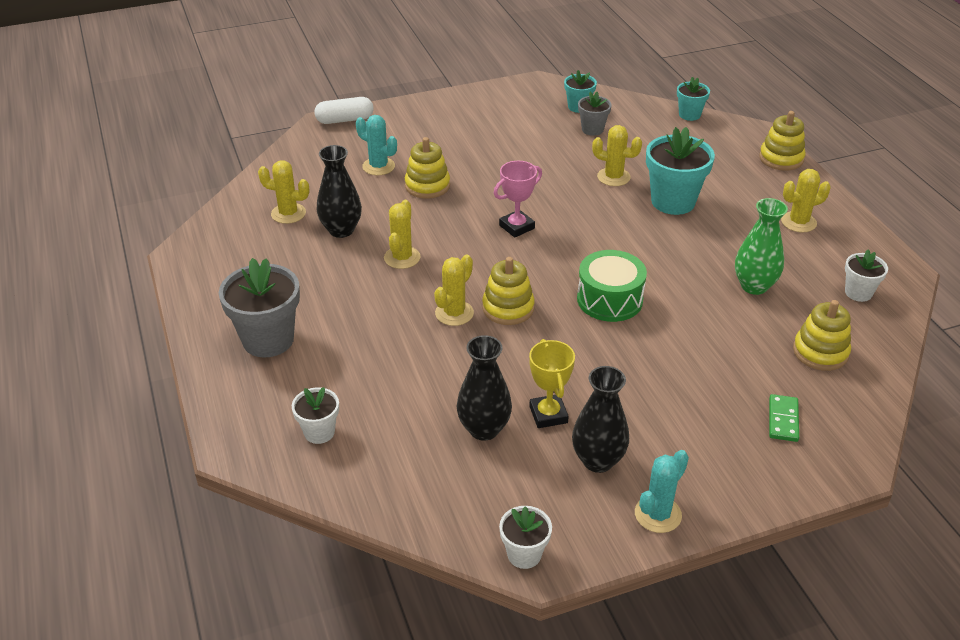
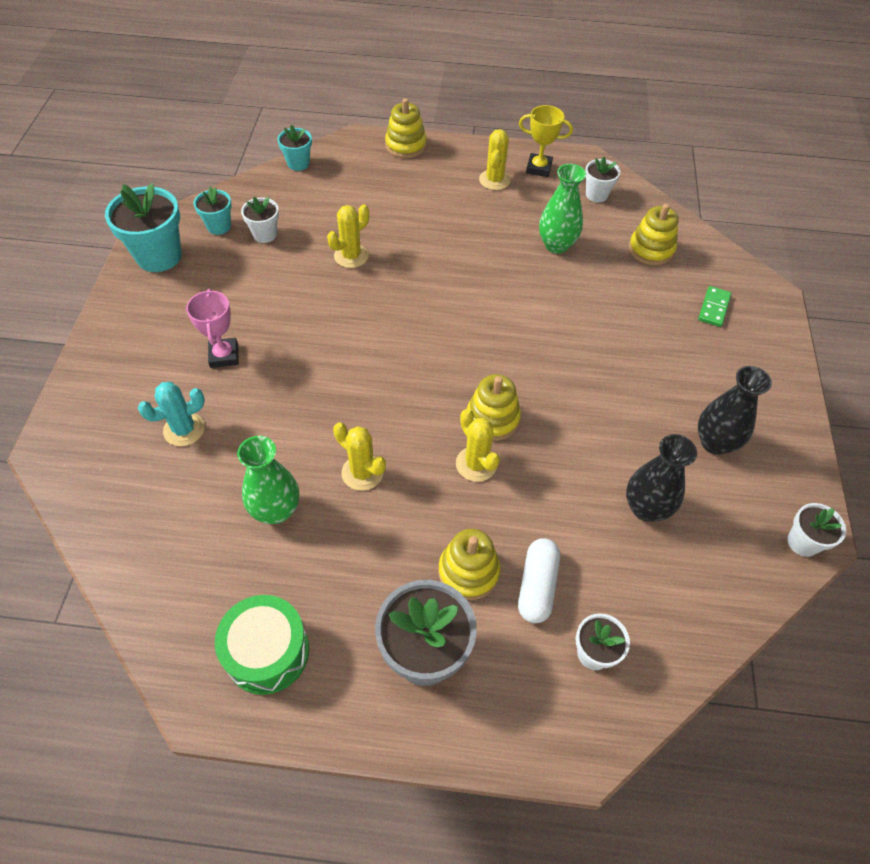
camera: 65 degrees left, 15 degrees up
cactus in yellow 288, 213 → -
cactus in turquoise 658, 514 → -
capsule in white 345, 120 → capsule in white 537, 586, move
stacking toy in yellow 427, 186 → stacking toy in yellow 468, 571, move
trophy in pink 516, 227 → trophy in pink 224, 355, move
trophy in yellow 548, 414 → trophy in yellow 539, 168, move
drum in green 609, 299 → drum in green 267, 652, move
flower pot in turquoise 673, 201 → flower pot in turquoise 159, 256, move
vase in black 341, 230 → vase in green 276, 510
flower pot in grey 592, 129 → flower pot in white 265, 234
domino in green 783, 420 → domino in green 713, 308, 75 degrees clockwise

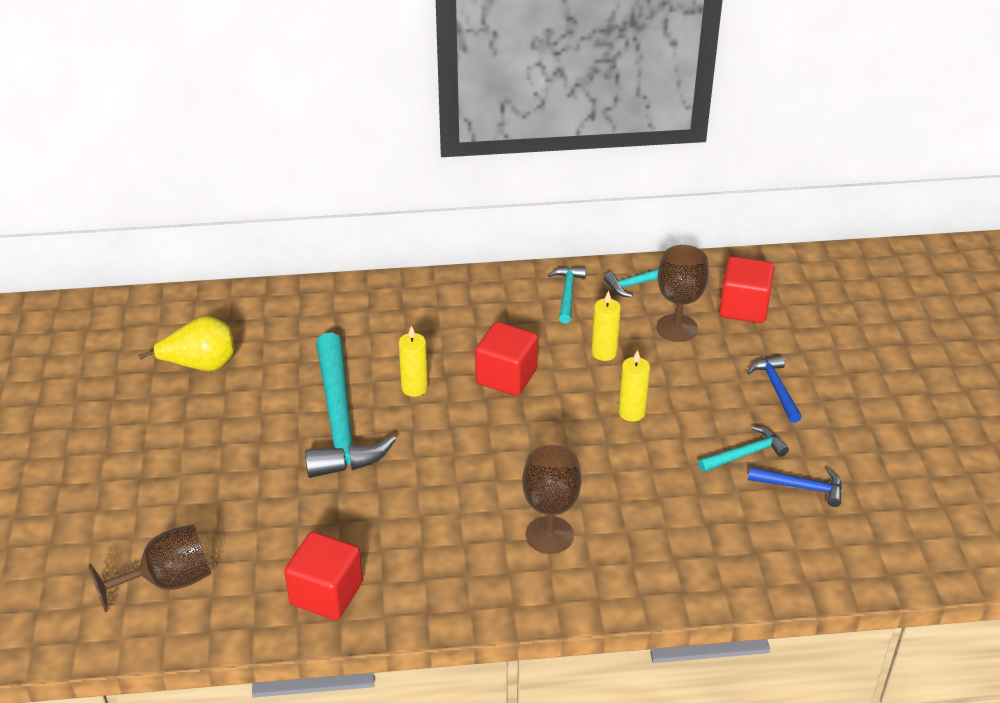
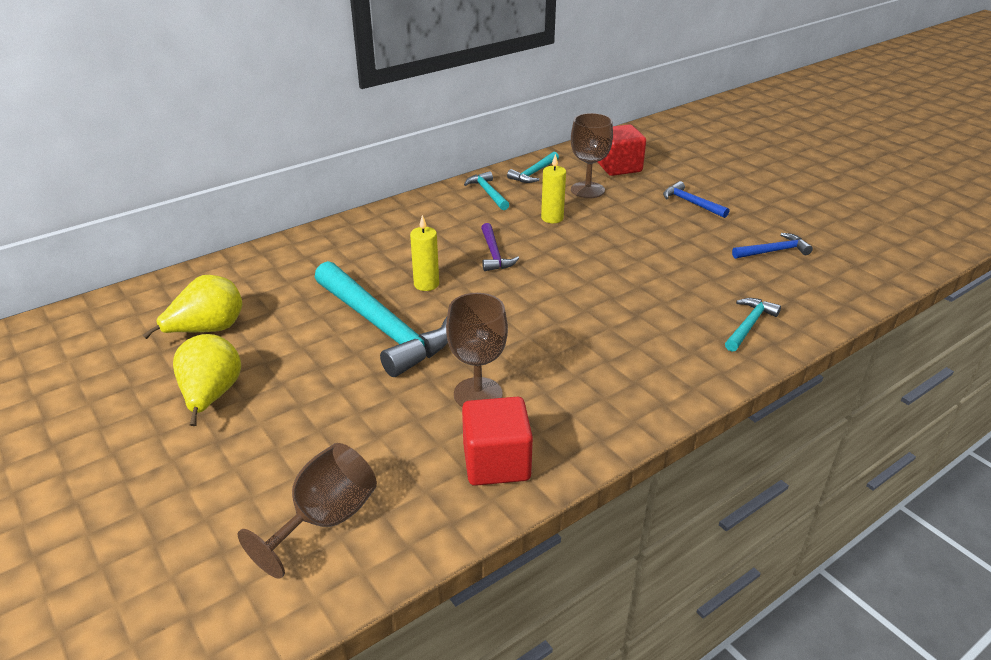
camera: 30 degrees left, 5 degrees down
candle in yellow 632, 412 → -
- → pear in yellow 211, 396
goblet in brown 549, 535 → goblet in brown 478, 394, move
hammer in turquoise 745, 454 → hammer in turquoise 749, 325, move
cube in red 506, 376 → hammer in purple 494, 254

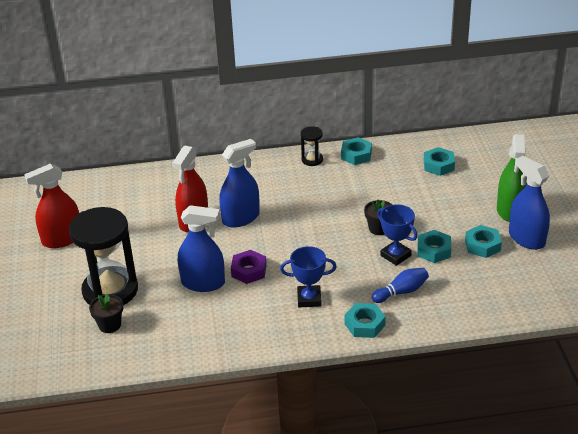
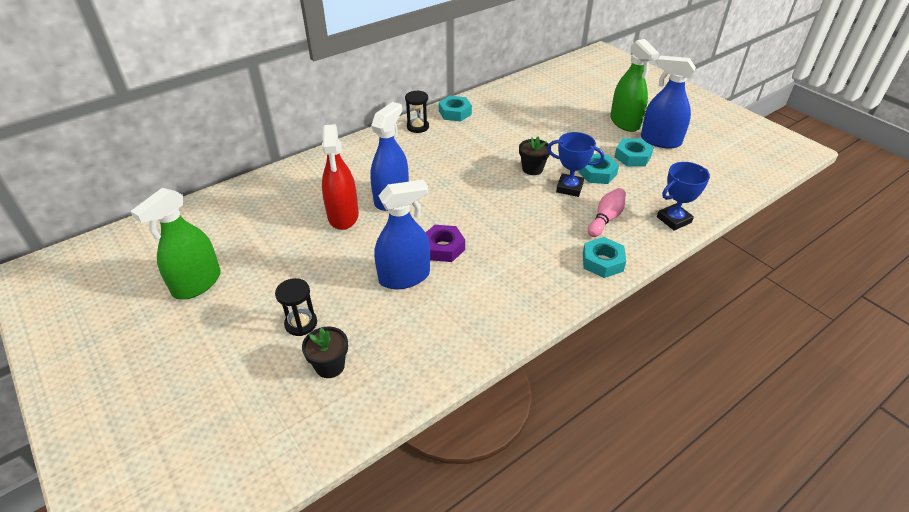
camera: 30 degrees left, 5 degrees up
nut in turquoise 438, 165 → -
trophy in blue 309, 299 → trophy in blue 674, 220, move
spray bottle in red 62, 239 → spray bottle in green 197, 283
bowling pin in blue 401, 292 → bowling pin in pink 605, 219
hourglass in black 110, 290 → hourglass in black 301, 323, x0.45

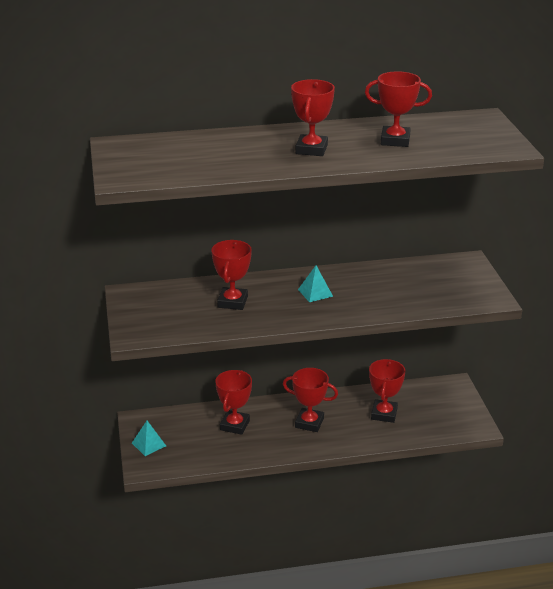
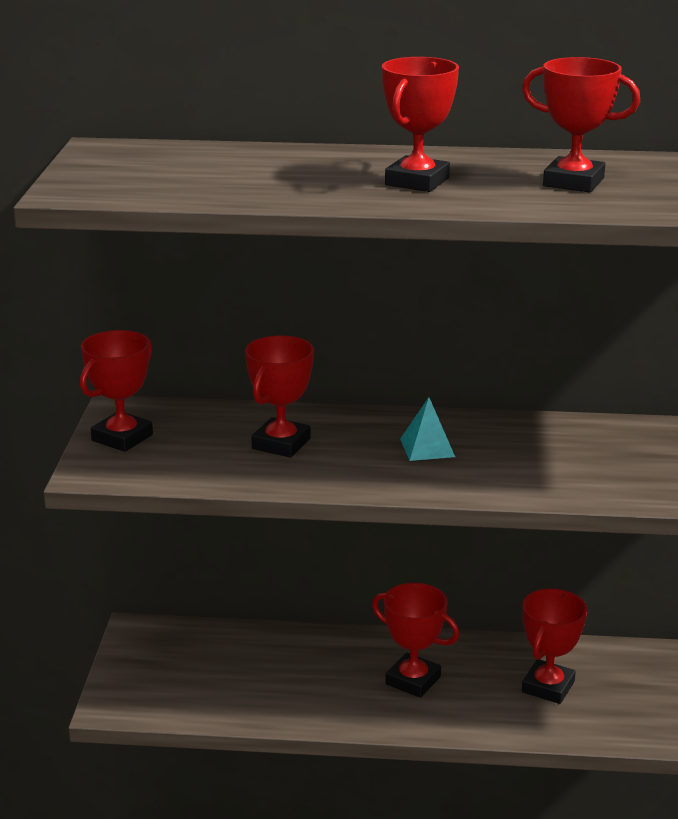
camera: 15 degrees right, 5 degrees down
pyramid in turquoise 148, 444 → -
trophy in red 235, 425 → trophy in red 122, 438, move

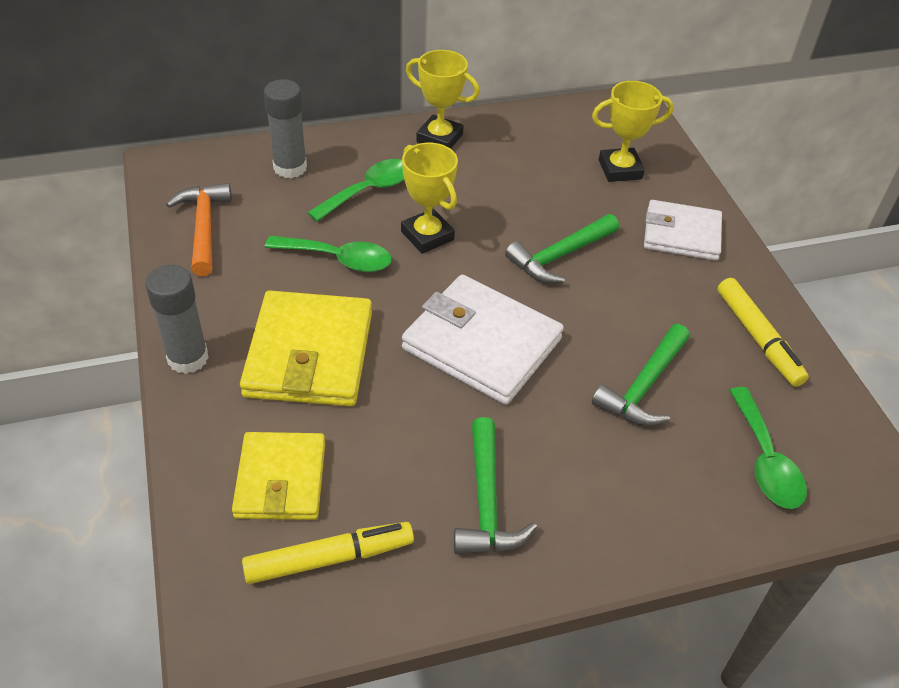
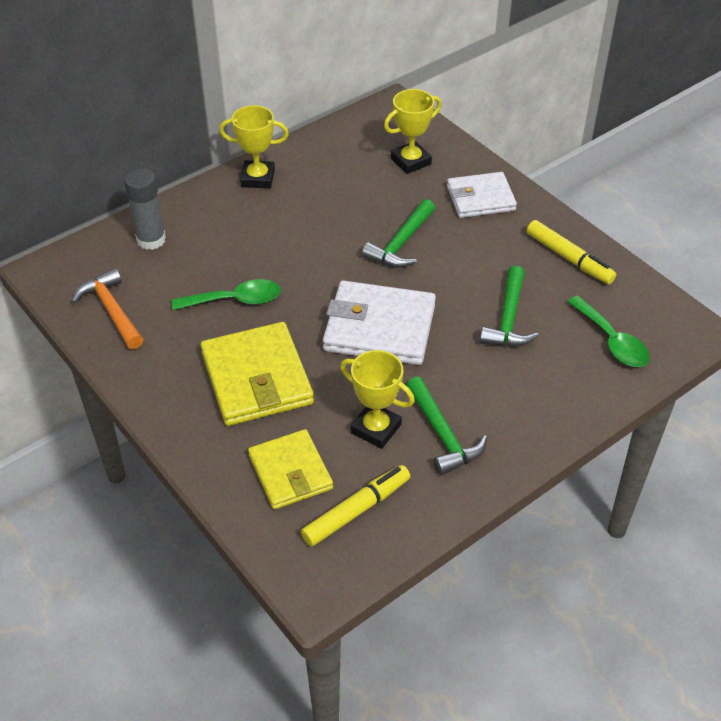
camera: 20 degrees left, 0 degrees up
glue stick in grey 188, 358 → -
spoon in green 369, 190 → -
trophy in yellow 427, 236 → trophy in yellow 376, 429, move

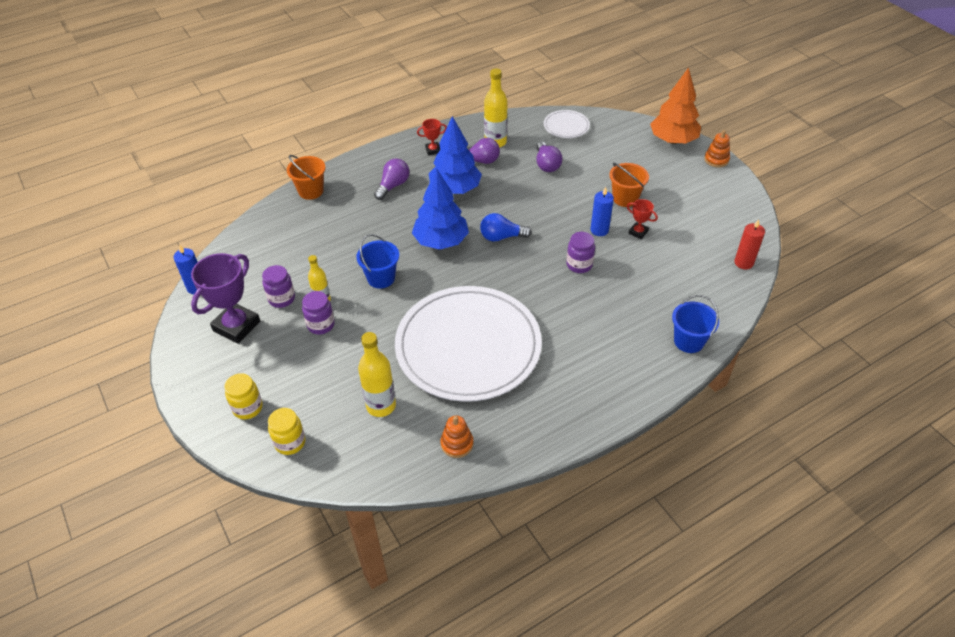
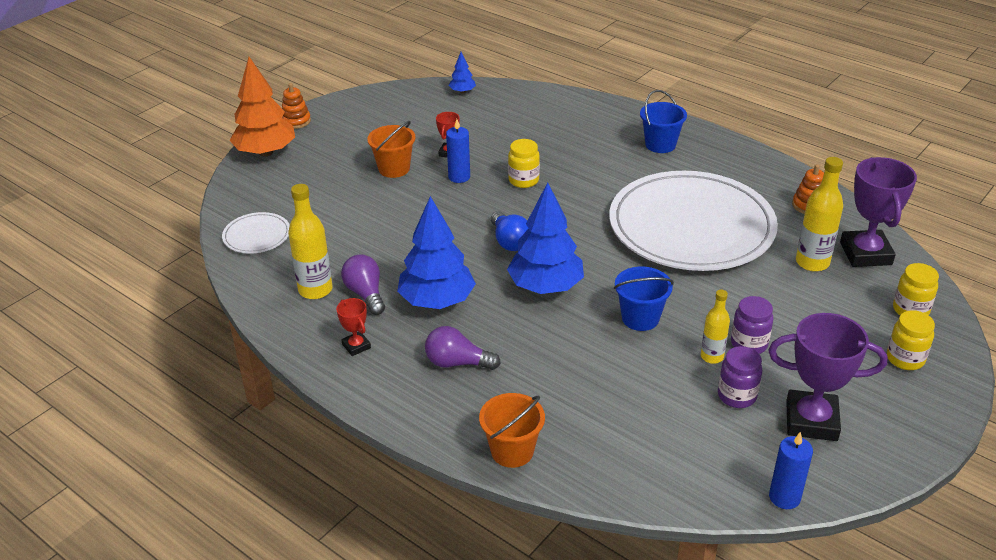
camera: 110 degrees left, 10 degrees down
light bulb in purple 546, 164 → -
- → trophy in purple 865, 253
bucket in blue 689, 341 → bucket in blue 660, 144, move
candle in red 743, 263 → tree in blue 462, 91
jar in purple 579, 265 → jar in yellow 523, 180

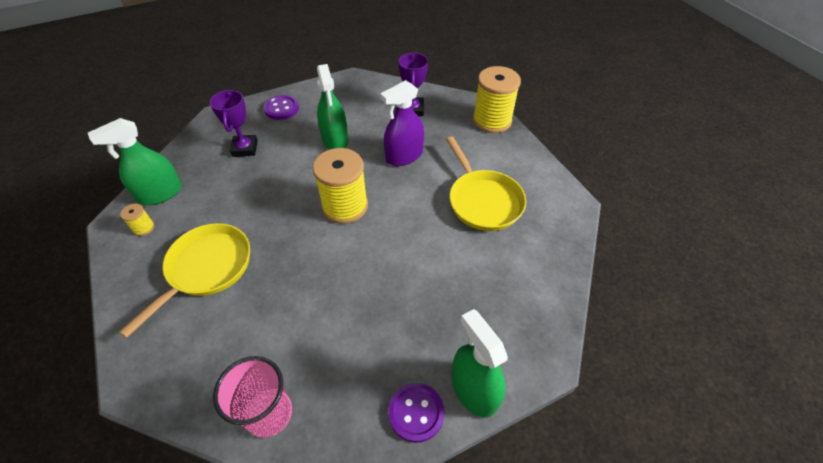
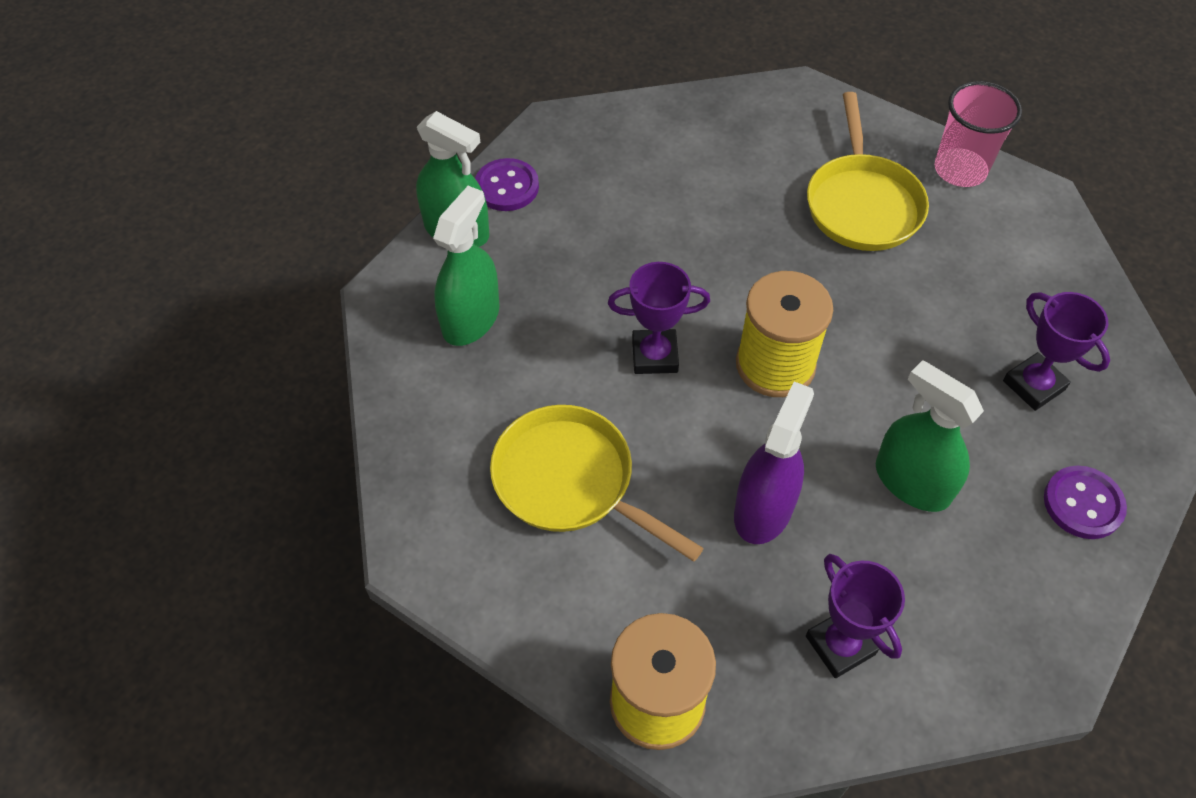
camera: 150 degrees right, 5 degrees up
spool in yellow 144, 228 → -
- → trophy in purple 654, 355
spray bottle in green 160, 194 → spray bottle in green 471, 319, move
cup in pink 269, 413 → cup in pink 960, 170, move

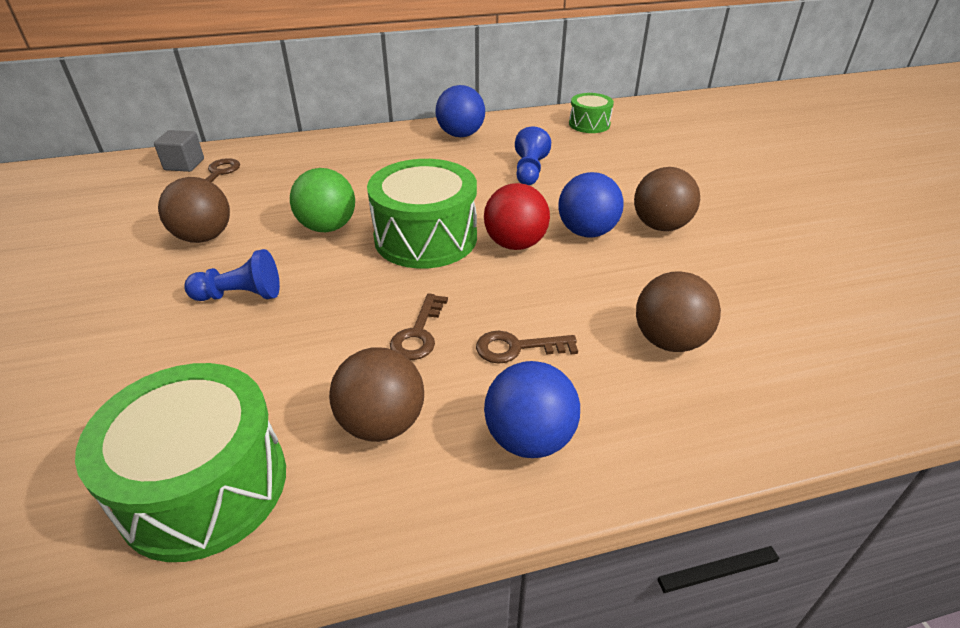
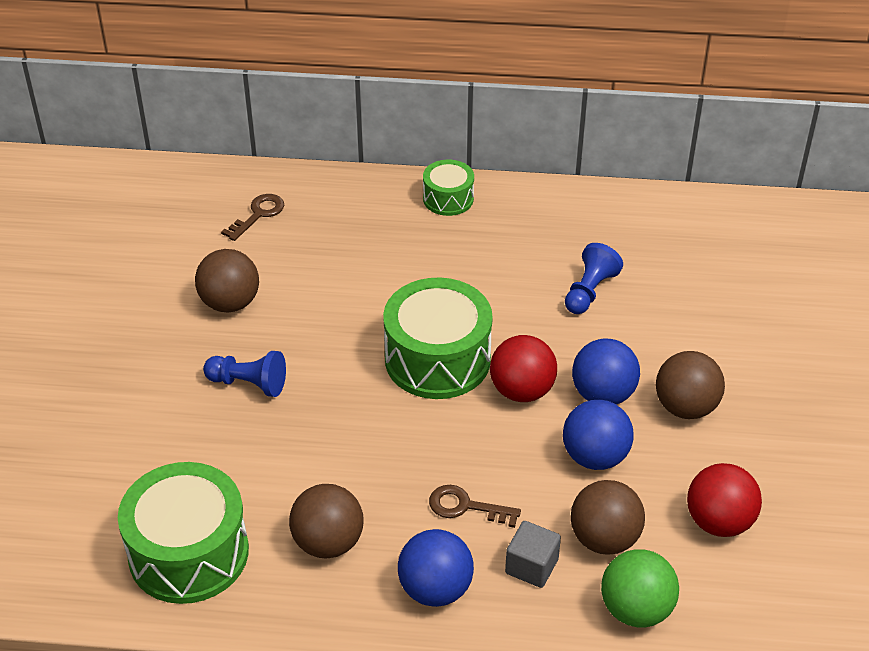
camera: 20 degrees right, 5 degrees up
key in brown 418, 333 → -
- → ball in red 719, 522
cube in grey 184, 164 → cube in grey 531, 566, move
ball in green 328, 227 → ball in green 636, 609, move
ball in blue 460, 135 → ball in blue 595, 457, move
drum in green 589, 124 → drum in green 448, 199, move

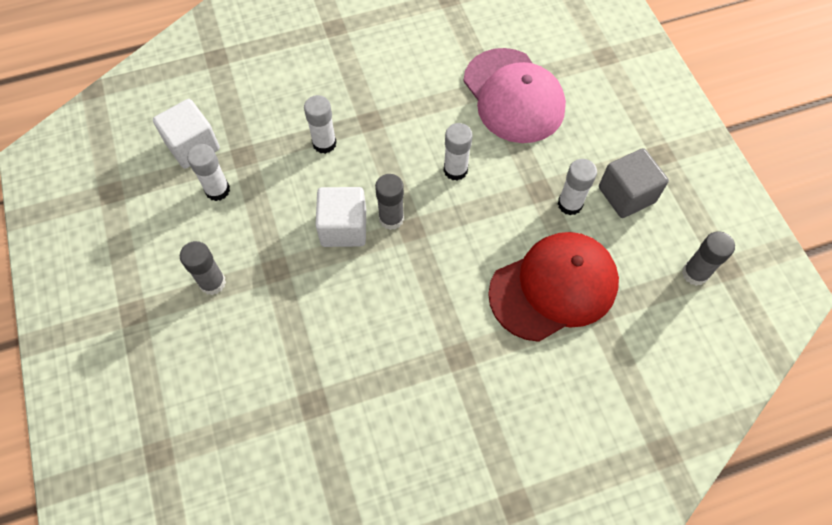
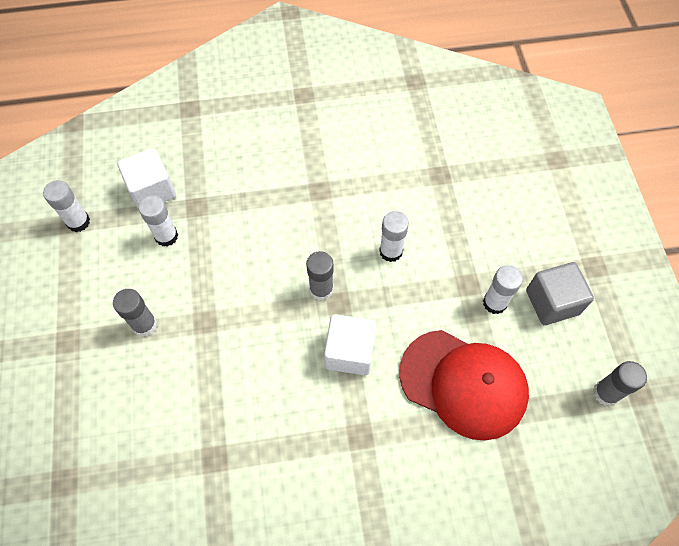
camera: 10 degrees right, 0 degrees up
cap in pink 513, 96 → -
glue stick in white 324, 143 → glue stick in white 78, 222, move
cube in white 343, 228 → cube in white 349, 352, move
cap in red 553, 287 → cap in red 463, 384, 45 degrees clockwise

